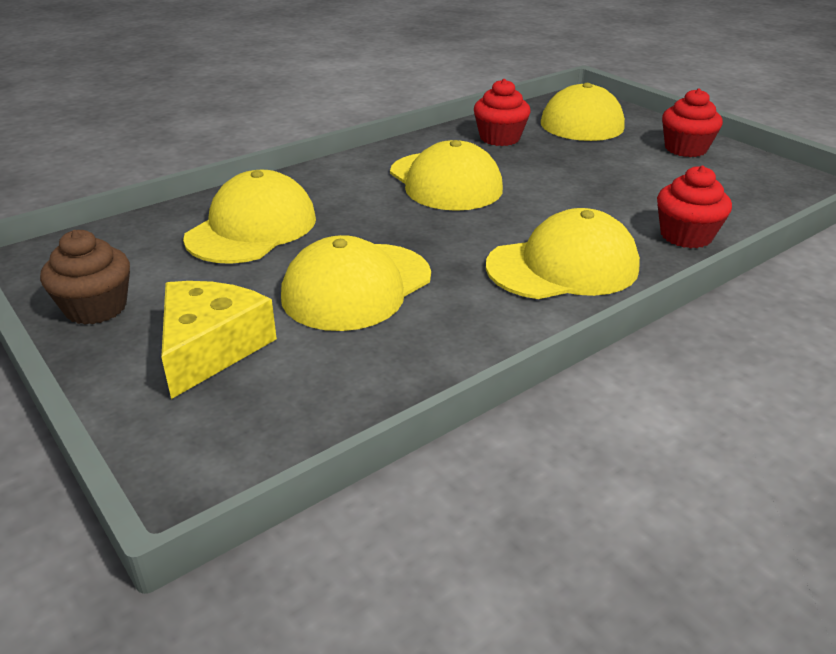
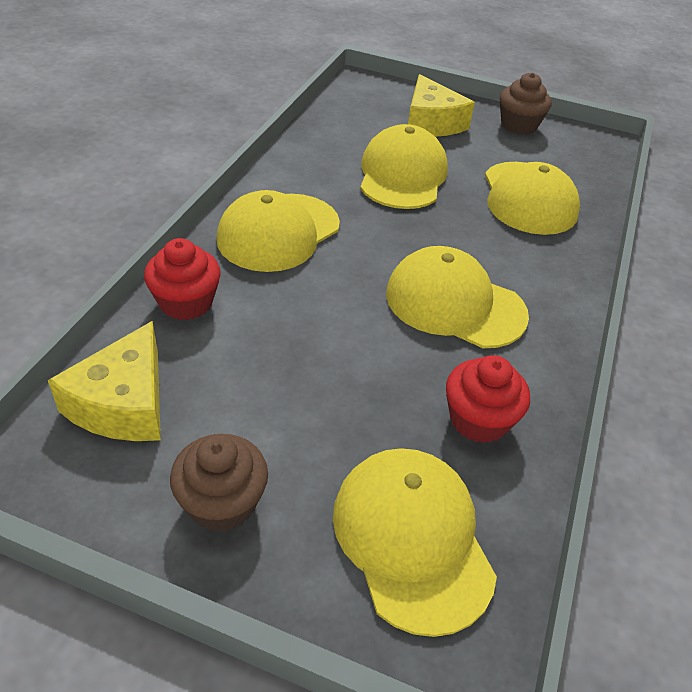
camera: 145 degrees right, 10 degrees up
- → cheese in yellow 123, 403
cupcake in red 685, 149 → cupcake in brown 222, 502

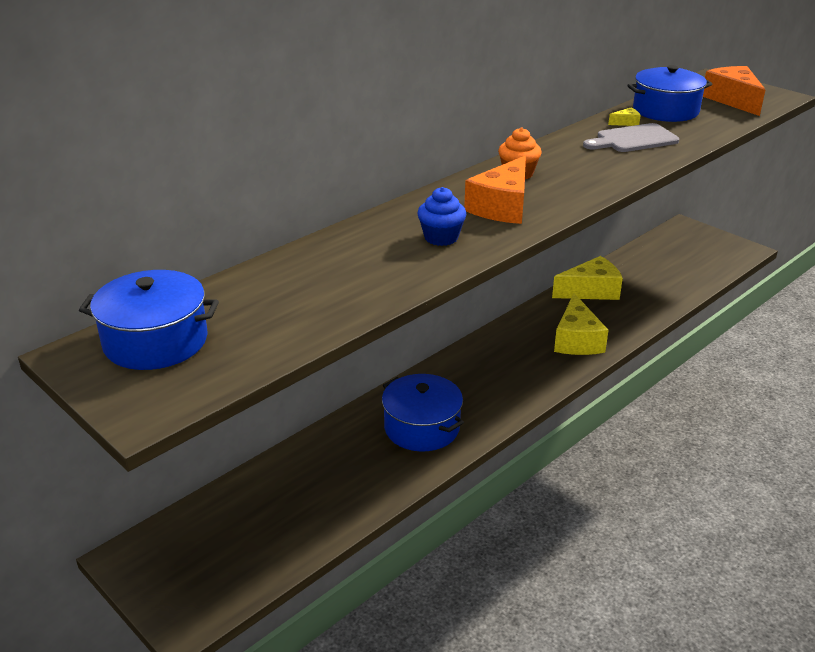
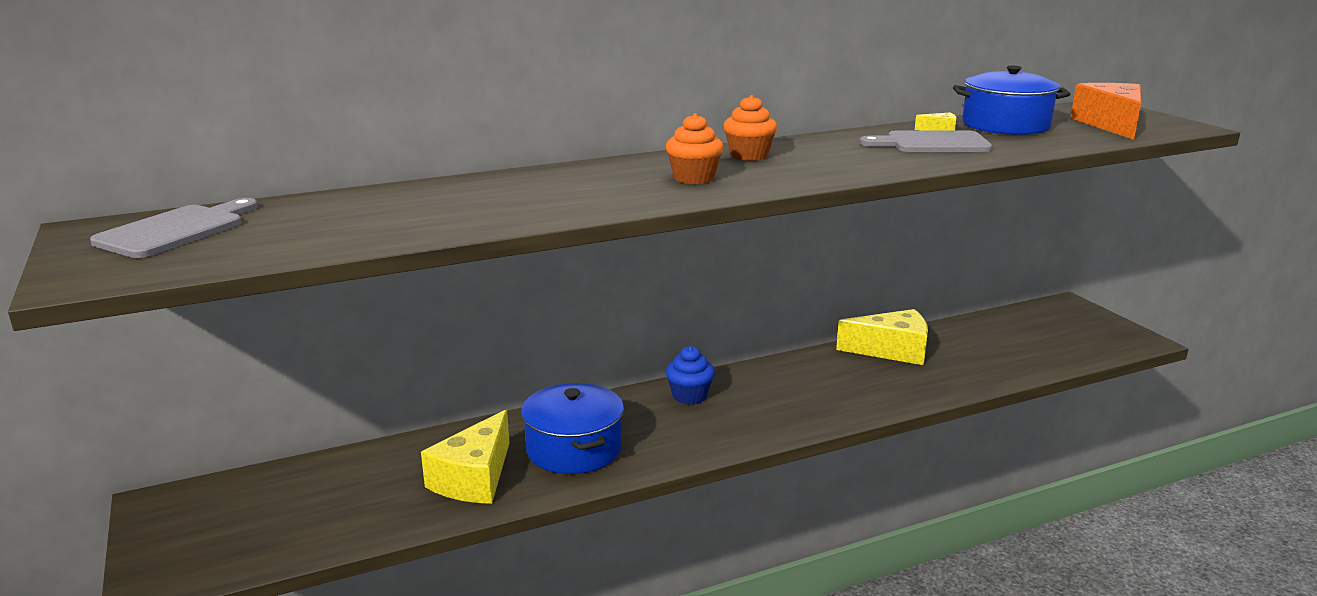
camera: 20 degrees right, 10 degrees down
cupcake in blue 441, 237 → cupcake in blue 689, 396, move
cheese in yellow 576, 340 → cheese in yellow 474, 478, move
pot in blue 156, 341 → cutting board in grey 176, 230
cheese in orange 502, 207 → cupcake in orange 694, 178

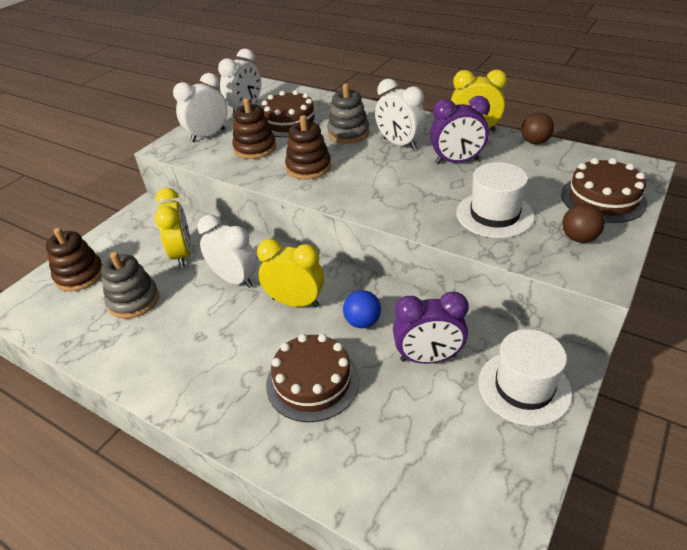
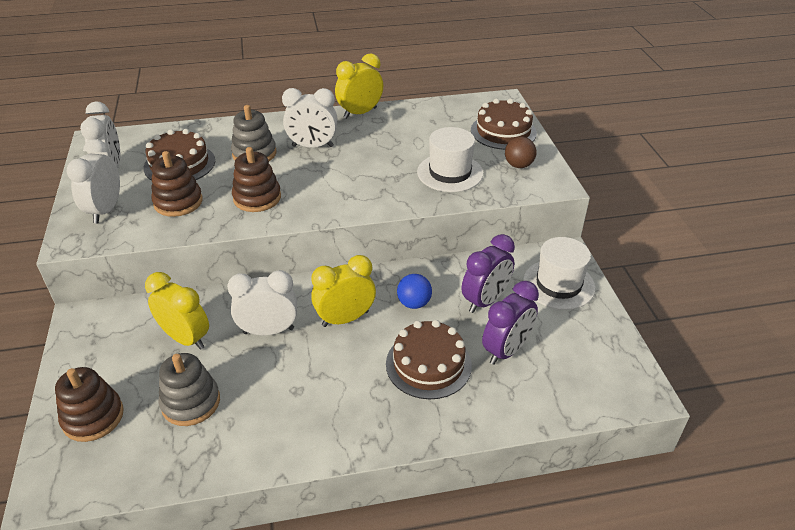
camera: 45 degrees left, 0 degrees up
ball in brown 534, 142 → -
clock in purple 456, 161 → clock in purple 506, 350, move

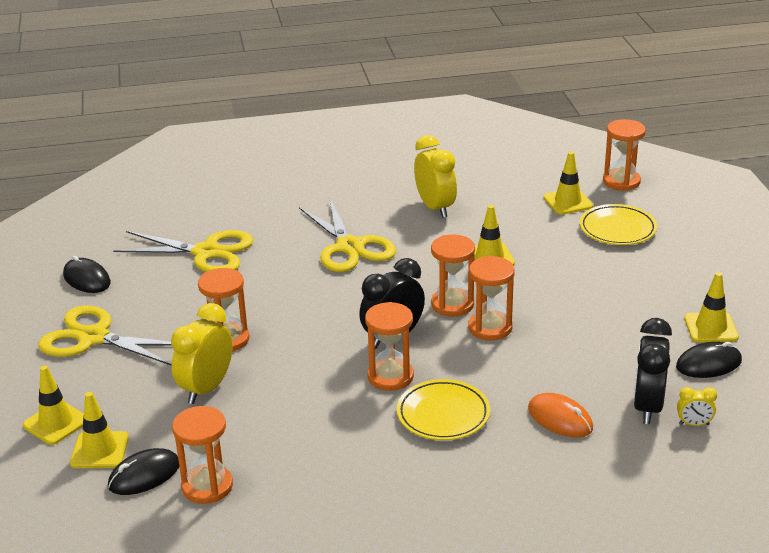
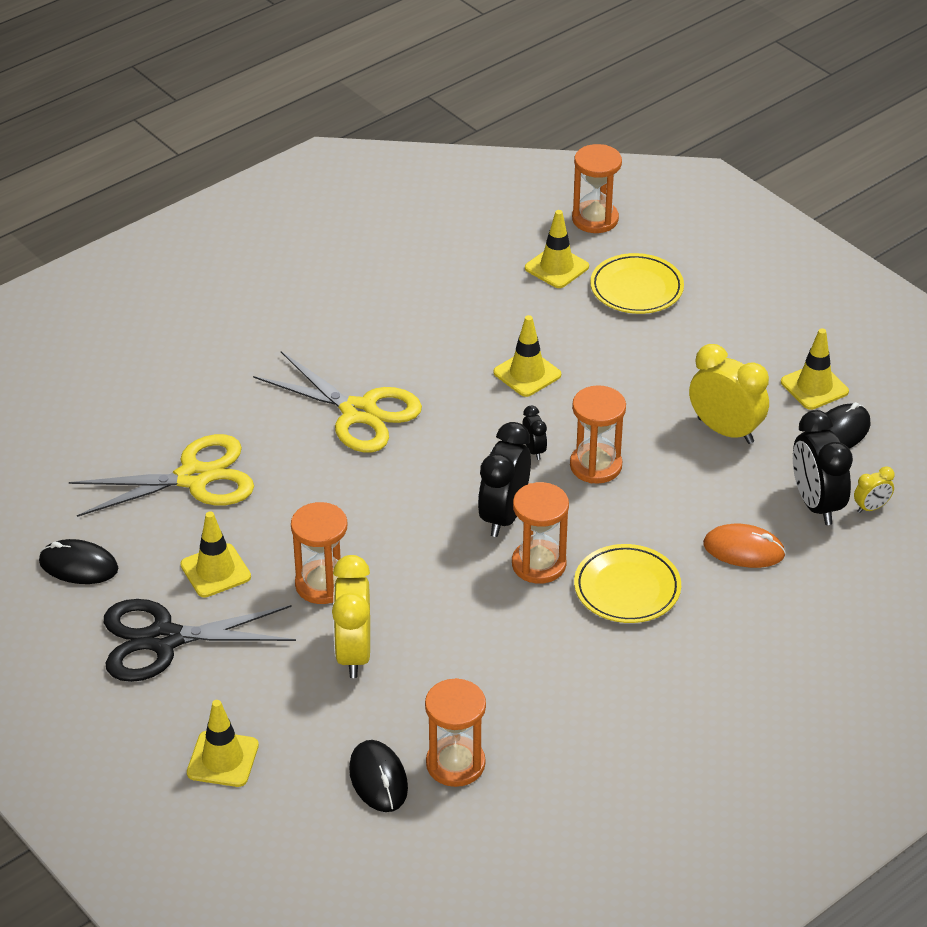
camera: 30 degrees left, 10 degrees up
traffic cone in yellow 99, 450 → traffic cone in yellow 215, 571, move
clock in yellow 435, 208 → clock in yellow 725, 431, move
hourglass in orange 452, 304 → clock in black 534, 450
scissors in yellow 94, 338 → scissors in black 164, 639
mouse in black 144, 475 → mouse in black 378, 779, 45 degrees counterclockwise

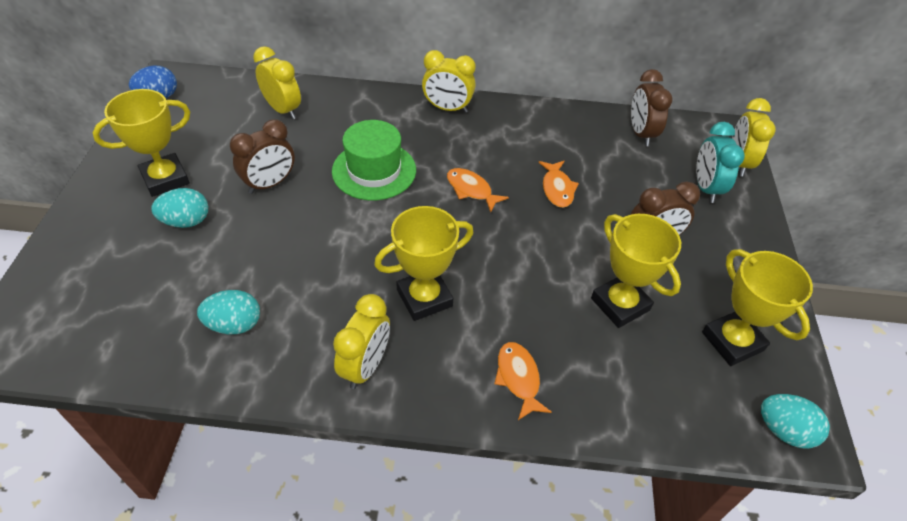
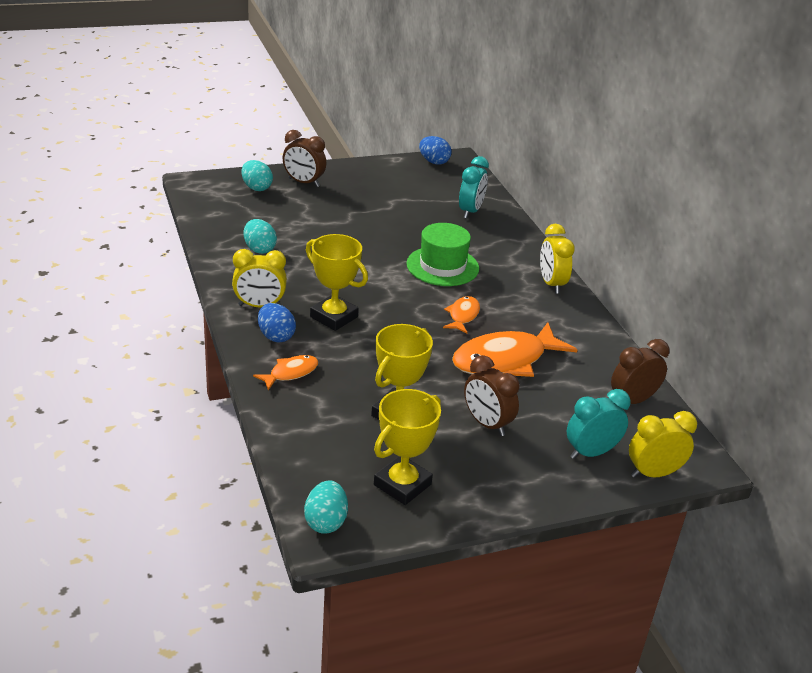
camera: 65 degrees right, 15 degrees down
trophy in yellow 165, 179 → -
- → egg in blue 276, 336
egg in turquoise 186, 221 → egg in turquoise 256, 188, move
clock in brown 270, 184 → clock in brown 303, 182, move
clock in yellow 283, 110 → clock in turquoise 470, 211
fish in orange 557, 189 → fish in orange 505, 360, x2.00

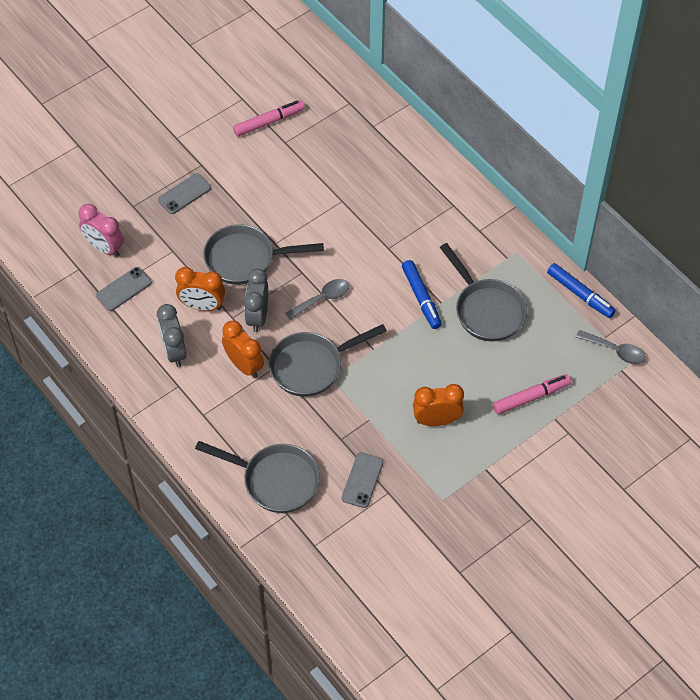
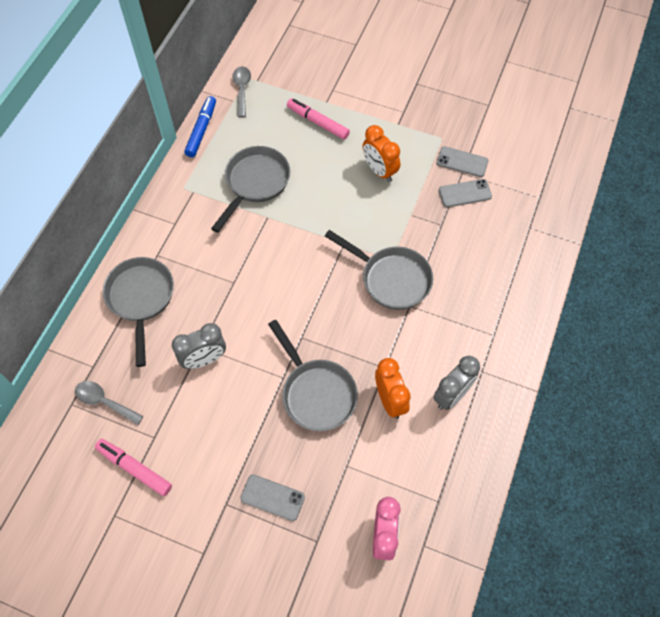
camera: 120 degrees left, 5 degrees up
clock in orange 244, 365 → -
marker in blue 421, 298 → -
phone in grey 124, 289 → phone in grey 462, 162, move
pan in grey 275, 480 → pan in grey 141, 299, move
clock in grey 257, 316 → clock in grey 204, 359, move
spoon in grey 322, 299 → spoon in grey 104, 402, move

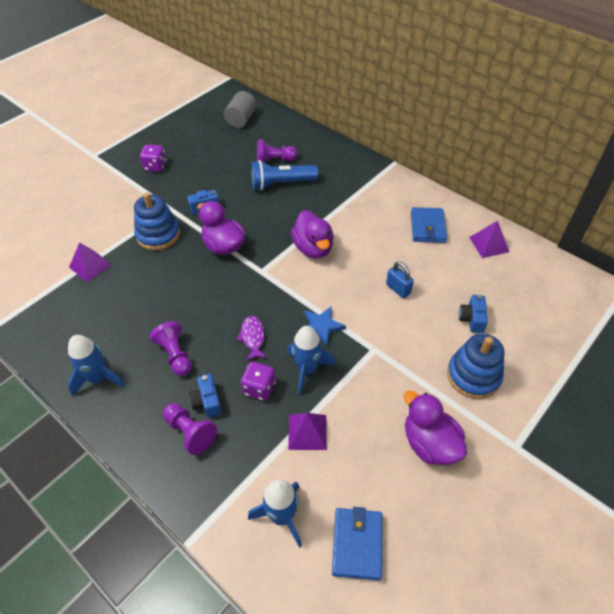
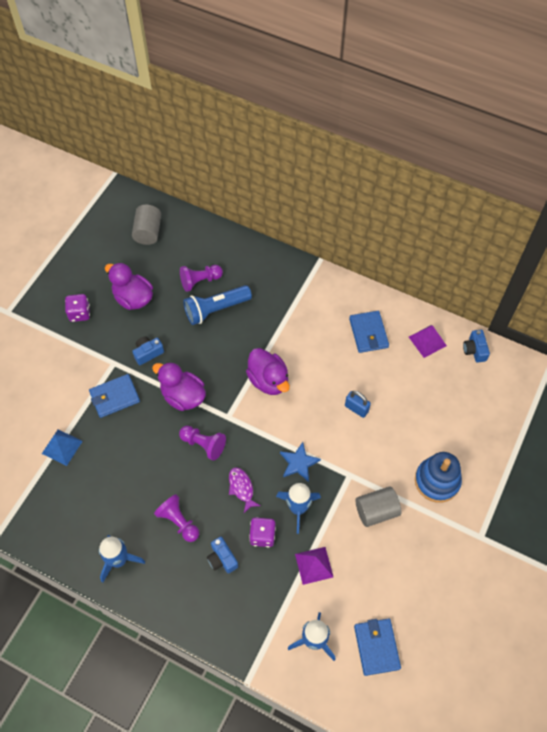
camera: 15 degrees left, 10 degrees up
- → cylinder in grey 376, 511
pawn in purple 190, 432 → pawn in purple 203, 444, move
duck in purple 429, 443 → duck in purple 133, 298, move
camera in blue 472, 319 → camera in blue 474, 350, move
stacking toy in blue 158, 235 → wallet in blue 115, 397
pyramid in purple 90, 266 → pyramid in blue 62, 447

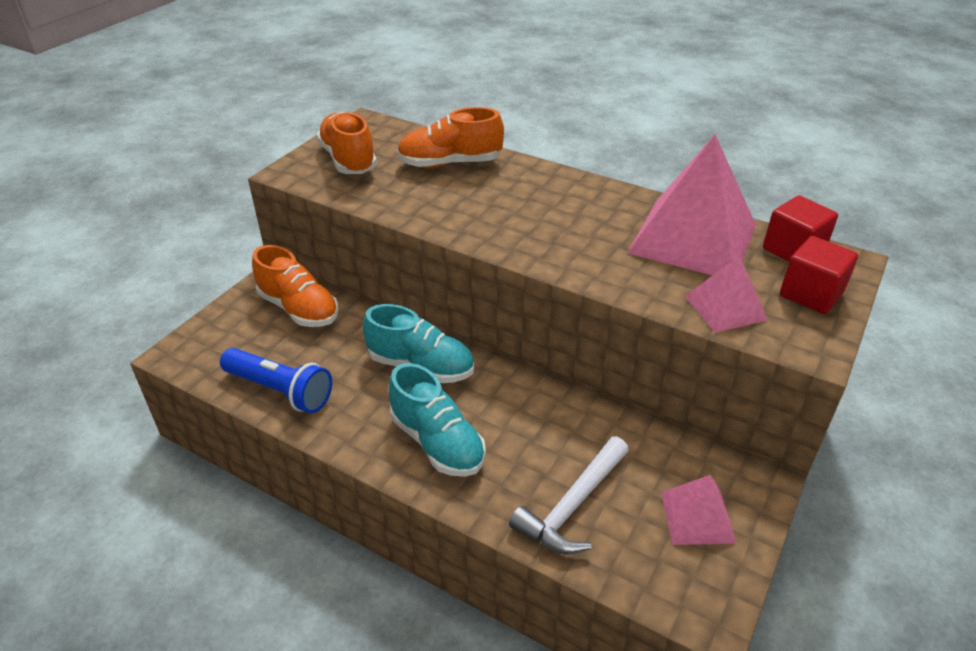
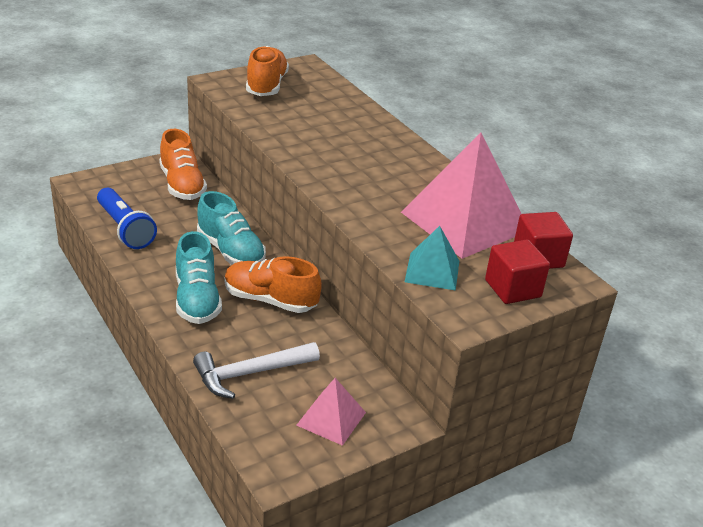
camera: 25 degrees right, 5 degrees down
shoe in orange 450, 163 → shoe in orange 270, 300, move
pyramid in pink 725, 307 → pyramid in turquoise 432, 271

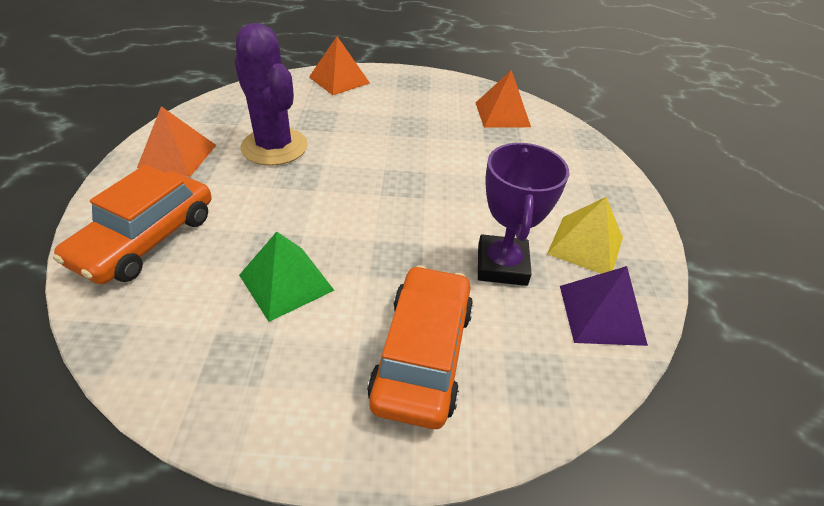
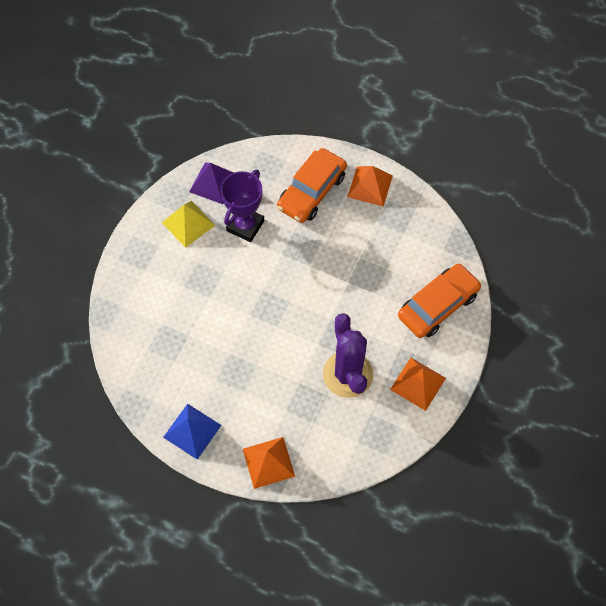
camera: 155 degrees left, 20 degrees up
pyramid in green 286, 282 → -
- → pyramid in blue 192, 431
pyramid in orange 502, 114 → pyramid in orange 370, 186, move

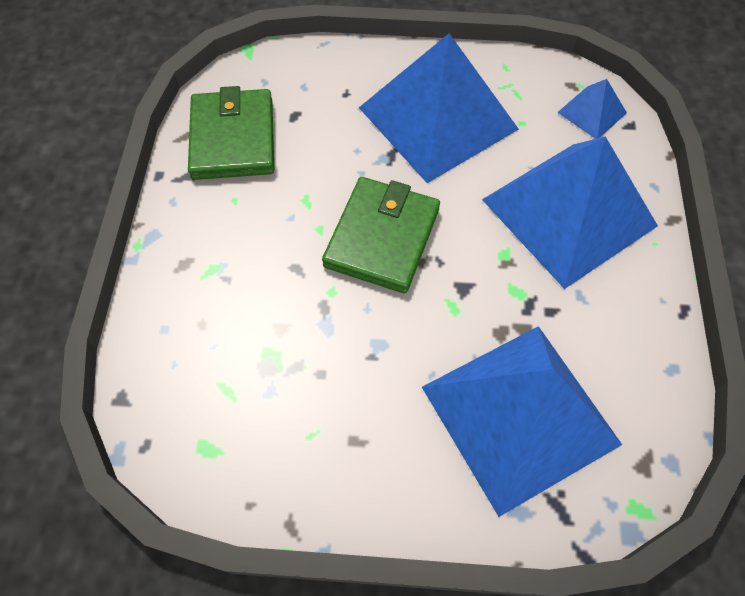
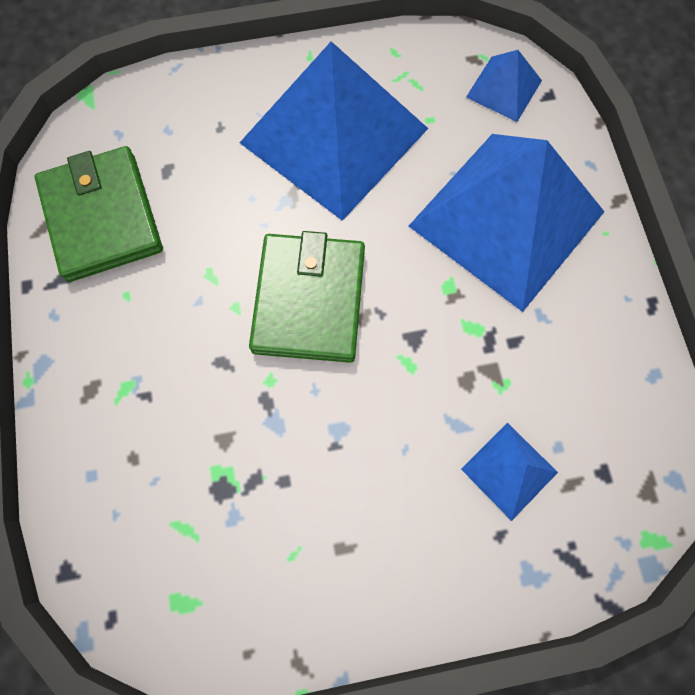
camera: 15 degrees left, 10 degrees up
pyramid in blue 519, 415 → pyramid in blue 509, 470, x0.43

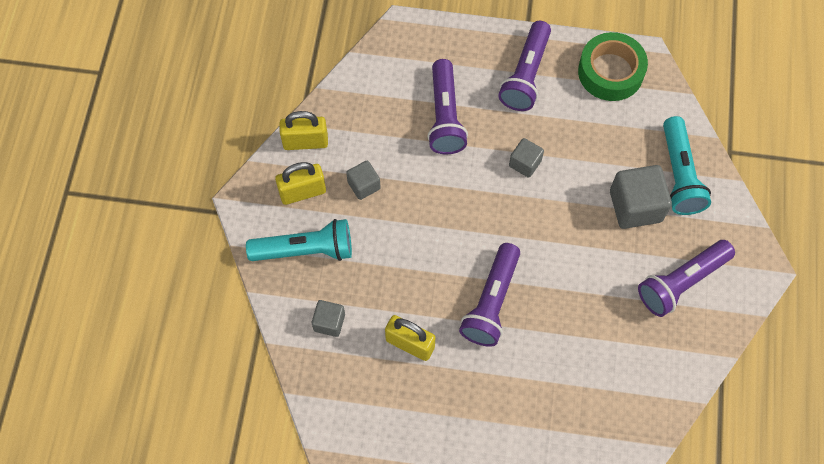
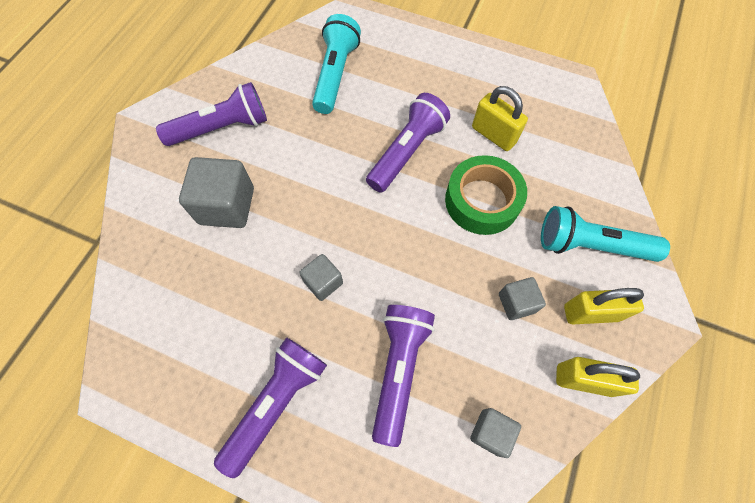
camera: 165 degrees left, 0 degrees up
cube in grey 329, 322 → cube in grey 490, 432, move
tape in green 610, 72 → tape in green 482, 201, move
flashlight in turquoise 679, 175 → flashlight in turquoise 336, 75, move

